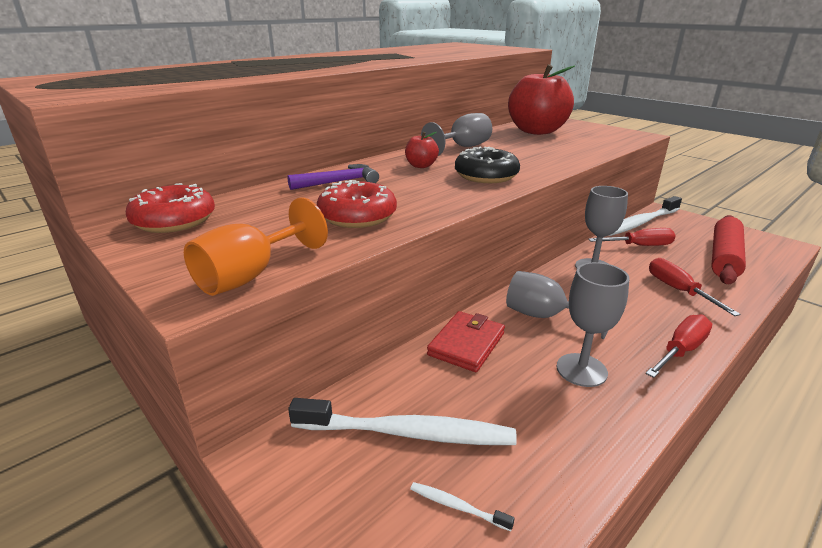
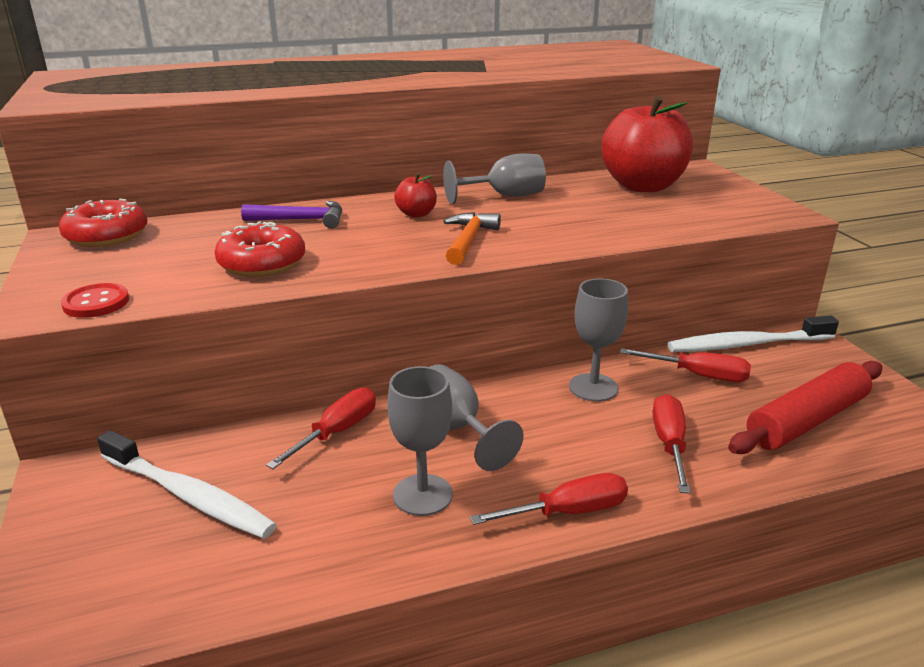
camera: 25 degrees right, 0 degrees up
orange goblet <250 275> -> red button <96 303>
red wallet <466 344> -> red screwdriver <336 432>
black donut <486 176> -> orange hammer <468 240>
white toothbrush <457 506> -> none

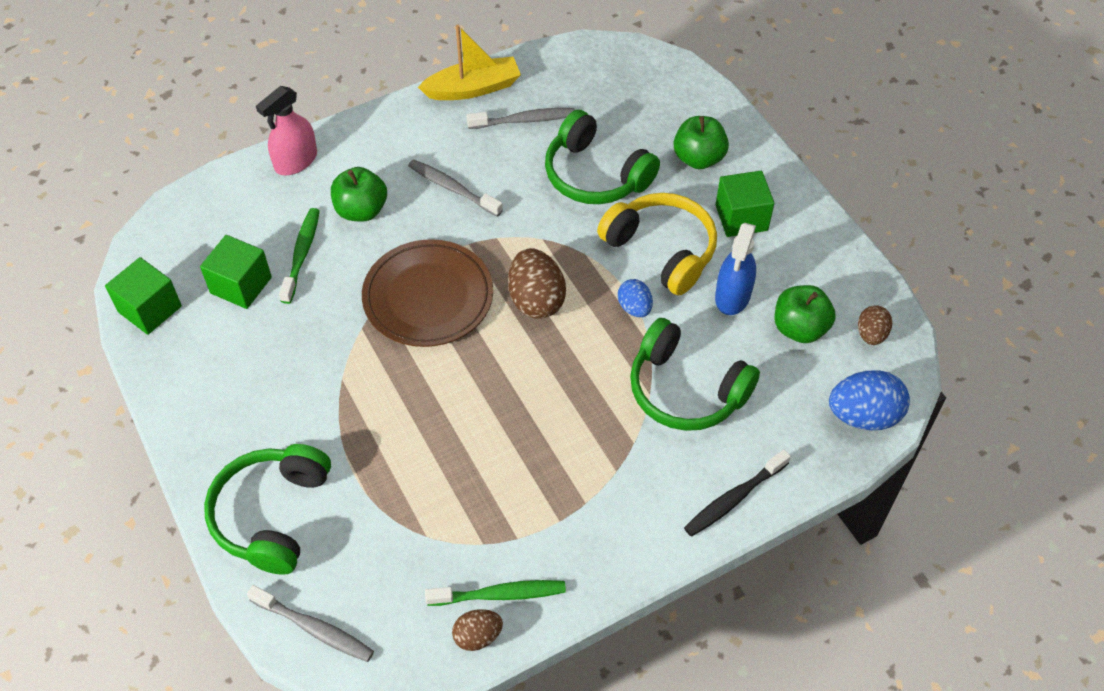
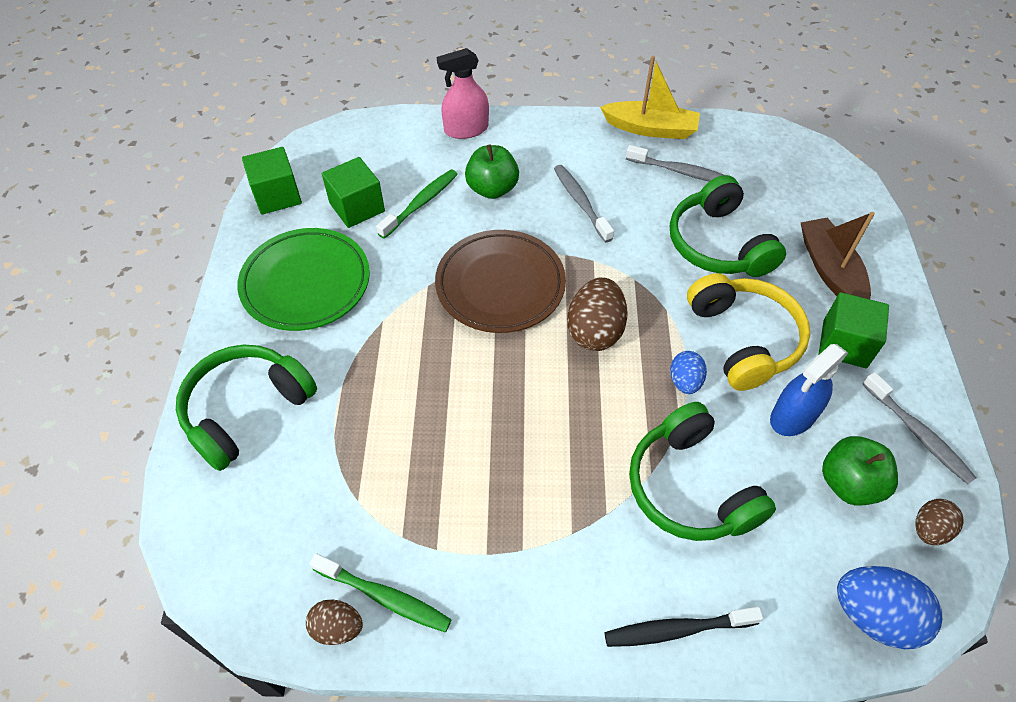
camera: 30 degrees right, 0 degrees up
none -> green plate <306 283>
green apple <698 158> -> brown boat <830 270>
grey toothbrush <314 628> -> grey toothbrush <918 434>, moved

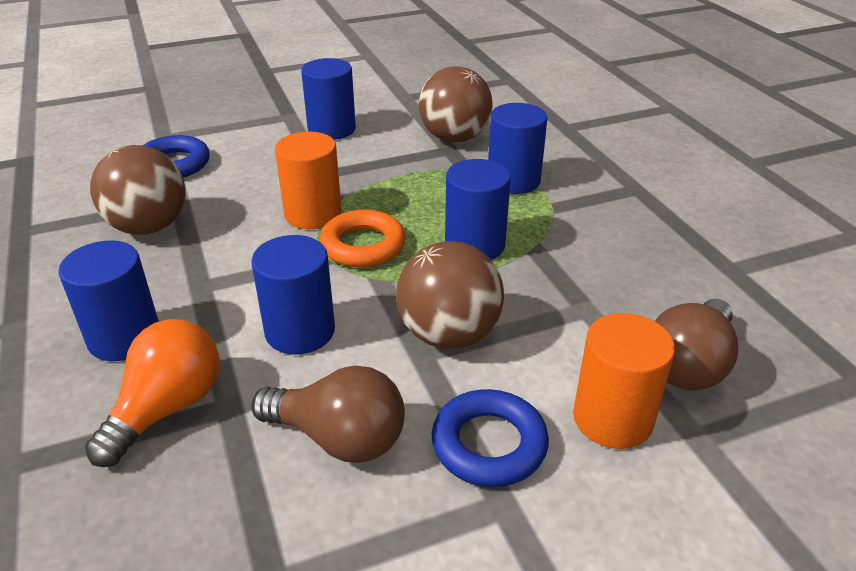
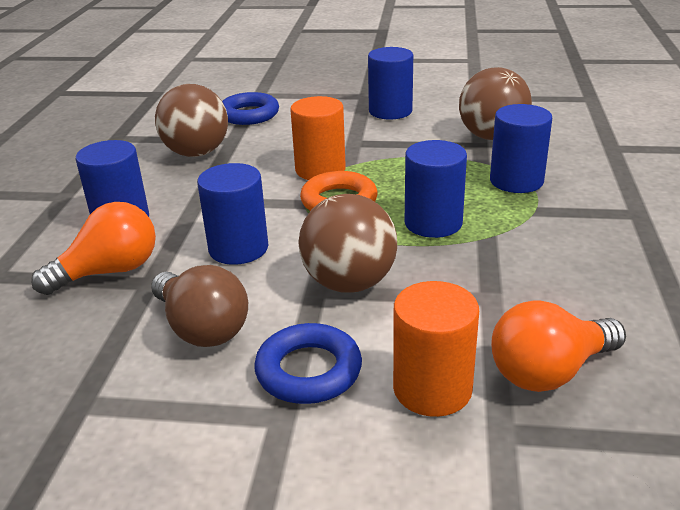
camera: 30 degrees right, 5 degrees down
brown light bulb <689 365> -> orange light bulb <549 371>

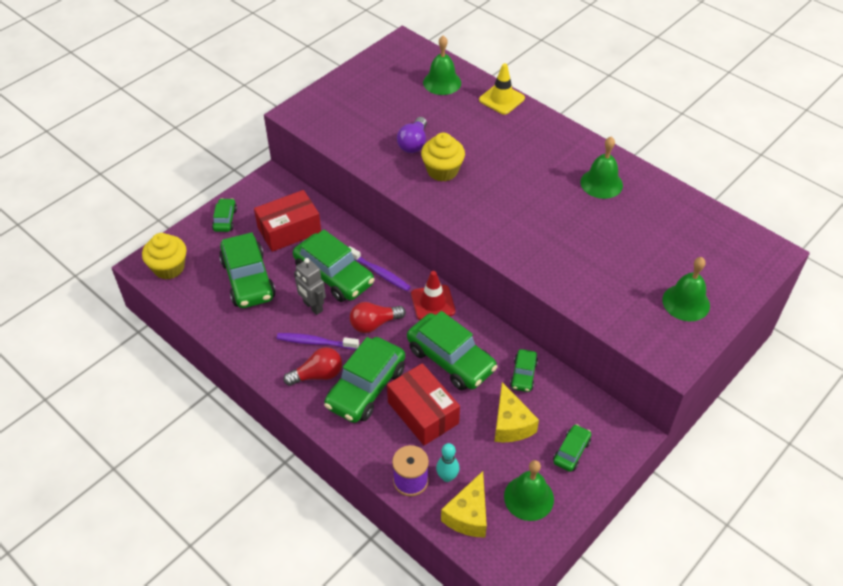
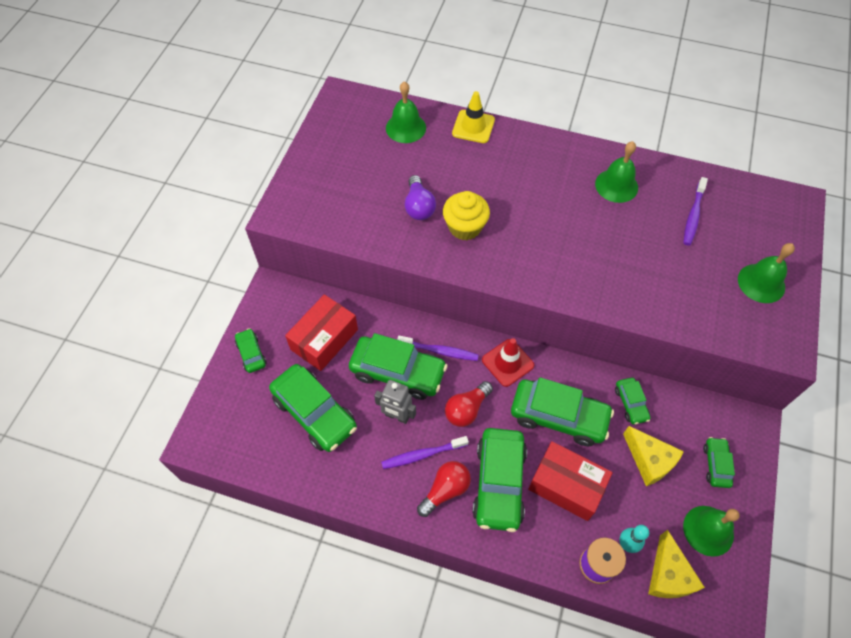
camera: 25 degrees left, 10 degrees up
none -> purple toothbrush <693 215>
yellow cupcake <169 268> -> none

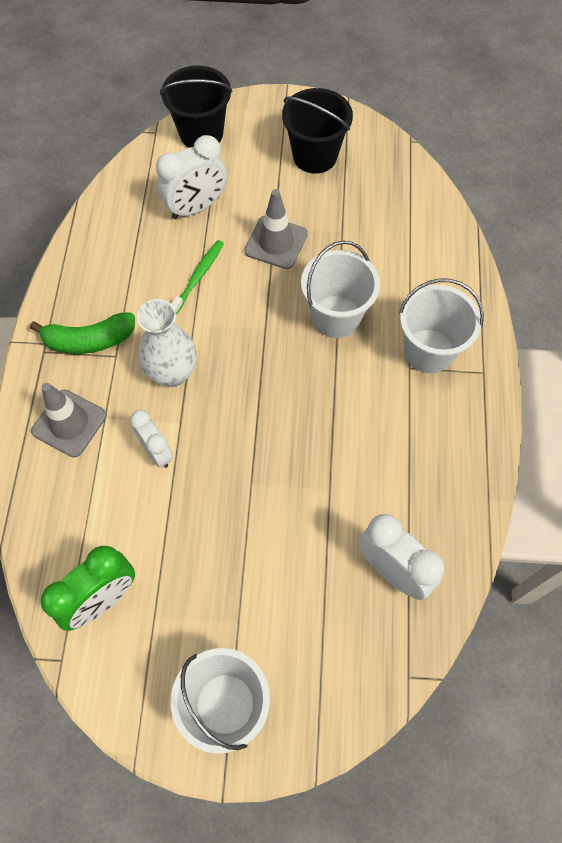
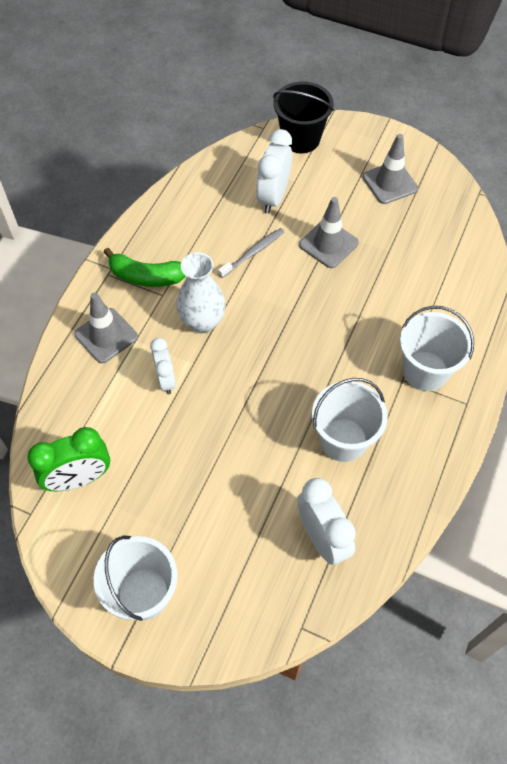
camera: 20 degrees right, 5 degrees down
green toothbrush <198 277> -> grey toothbrush <253 253>
white clock <196 207> -> white clock <273 197>, 120 degrees clockwise
white bucket <336 316> -> white bucket <343 440>, moved
black bucket <315 156> -> grey traffic cone <390 183>

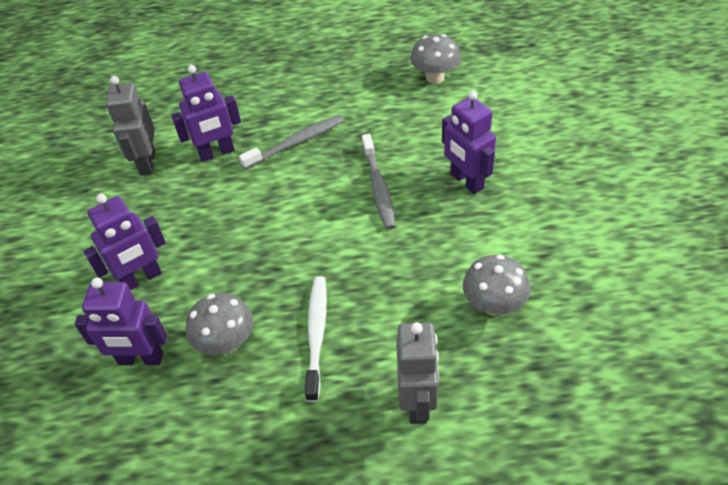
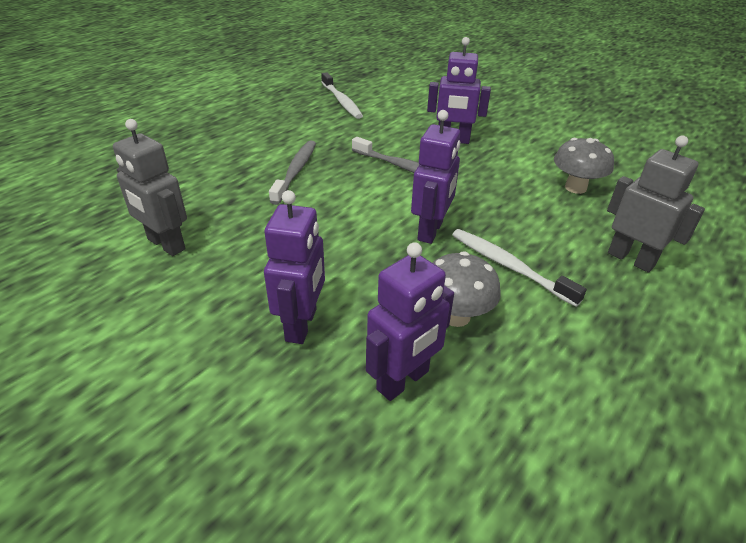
camera: 50 degrees left, 10 degrees down
grey mushroom <435 77> -> white toothbrush <341 101>
purple robot <216 153> -> purple robot <431 231>, moved

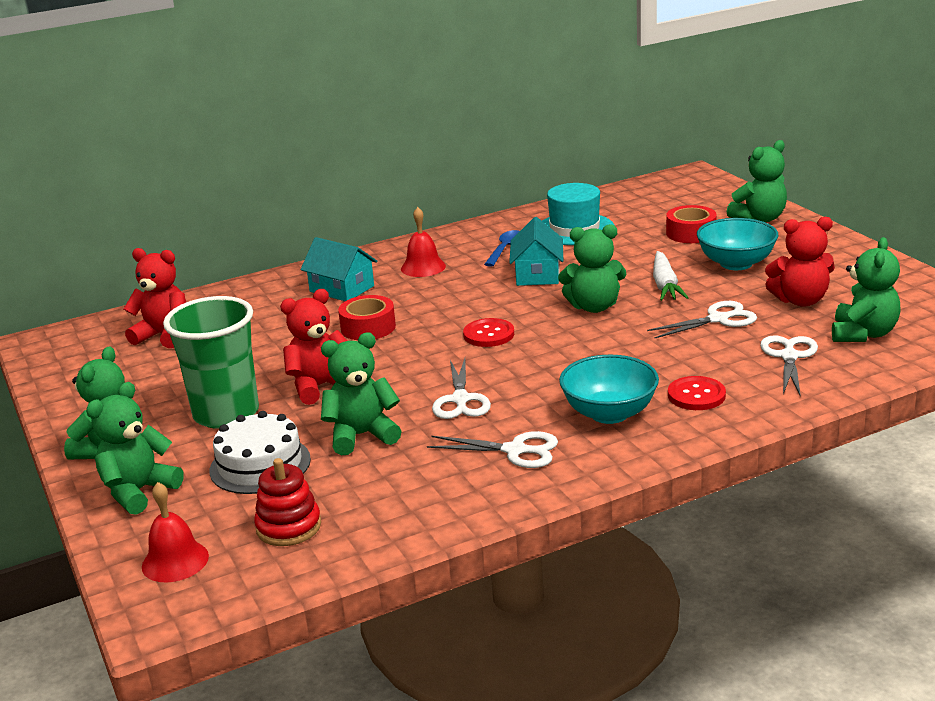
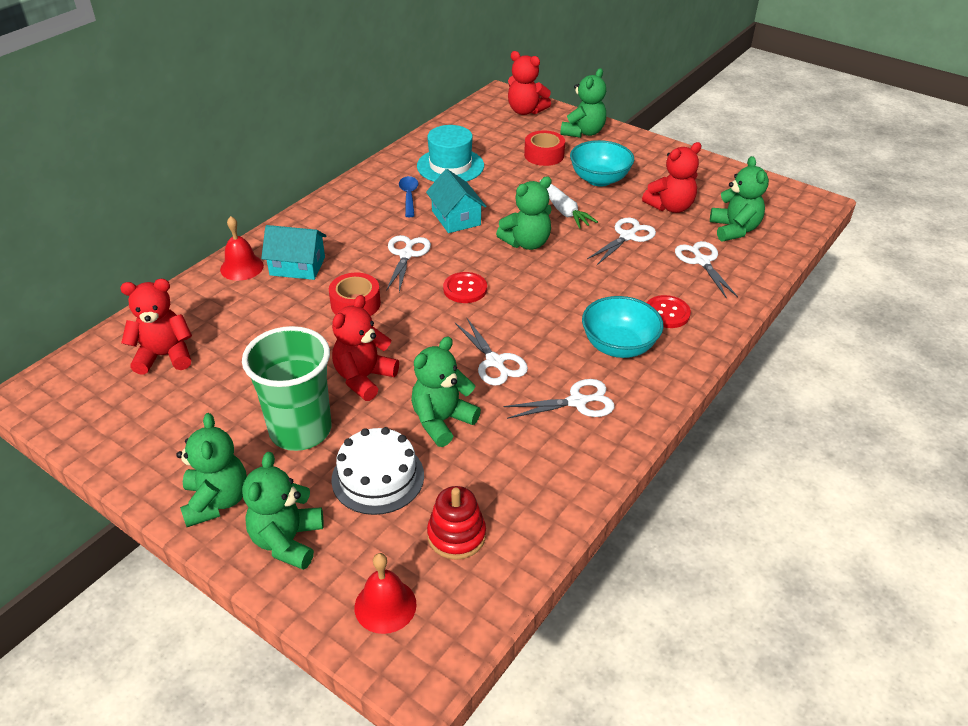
camera: 30 degrees left, 15 degrees up
red bell <423 267> -> red bell <242 267>, moved
none -> white scissors <406 255>
none -> red teddy bear <525 111>

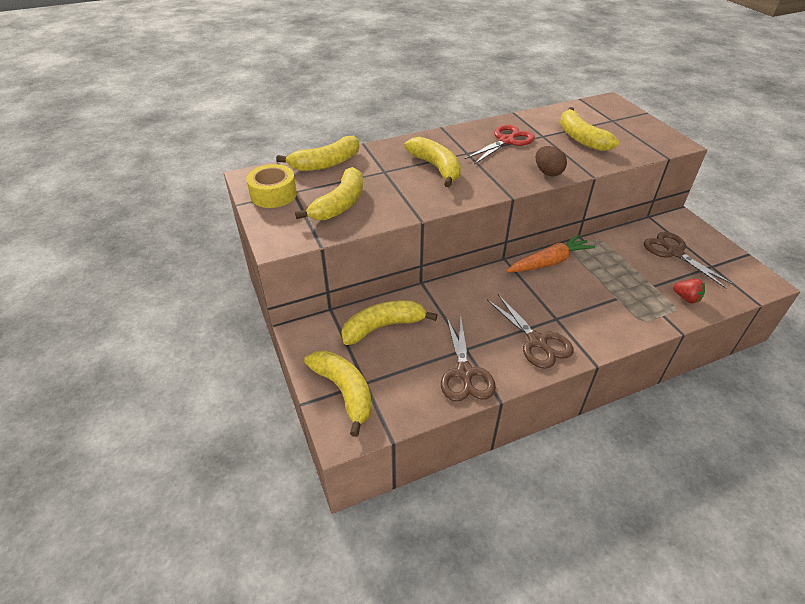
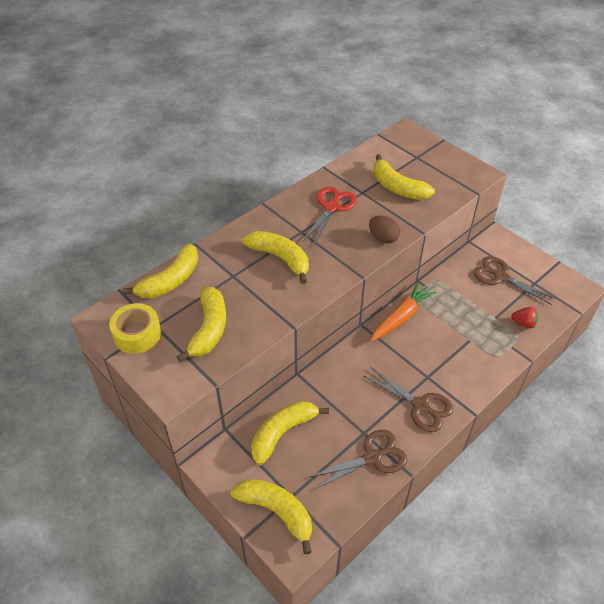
camera: 20 degrees left, 5 degrees up
brown scissors <465 373> -> brown scissors <372 457>, 90 degrees counterclockwise

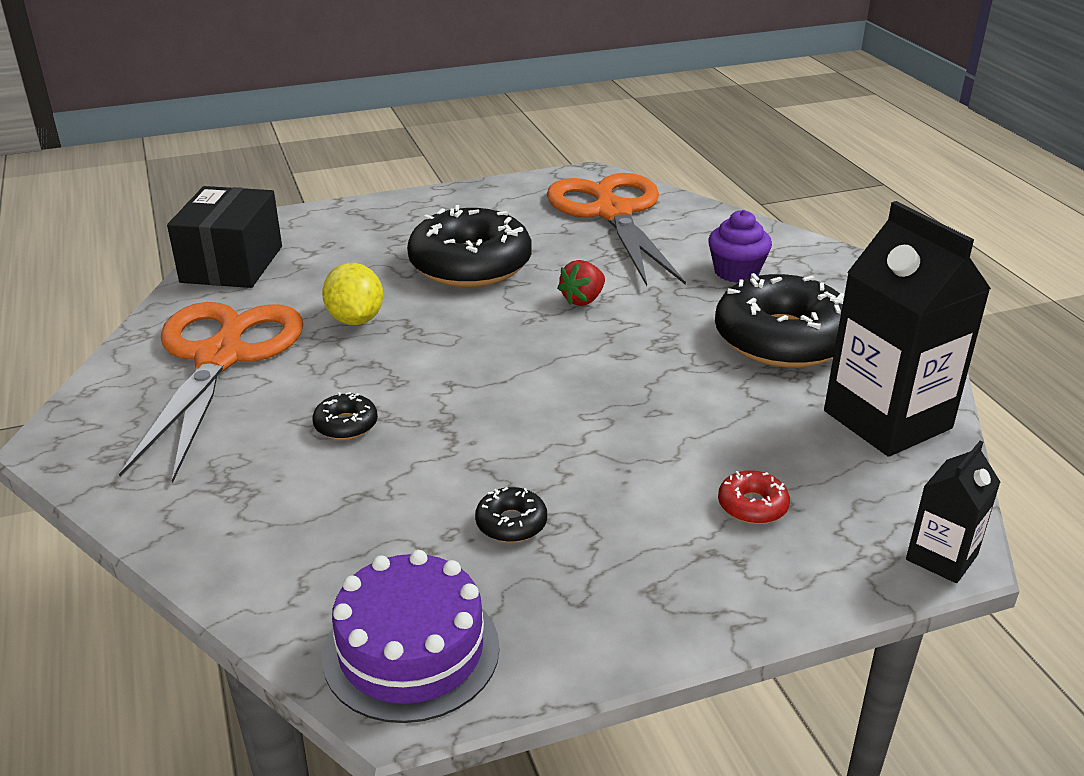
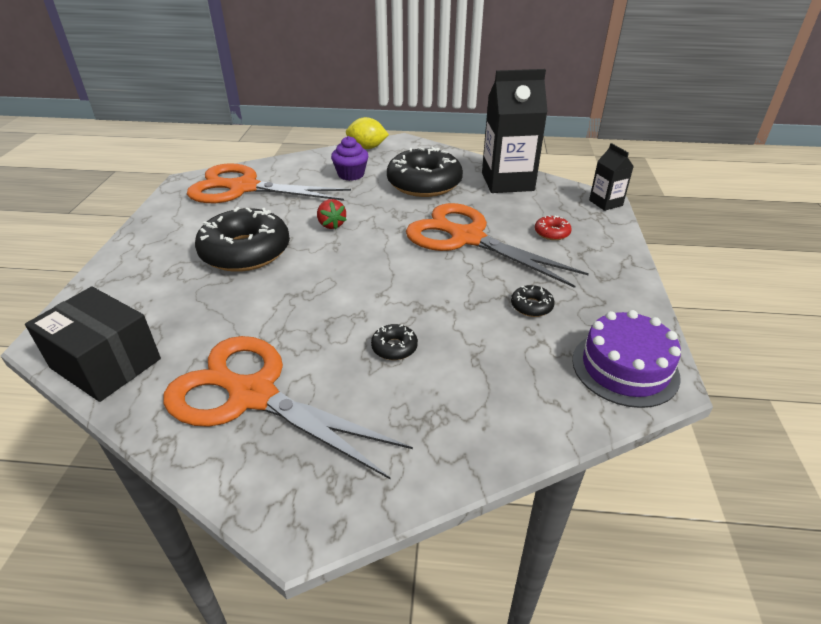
camera: 65 degrees left, 5 degrees up
yellow lemon <355 319> -> yellow lemon <367 147>, moved
none -> orange scissors <467 238>

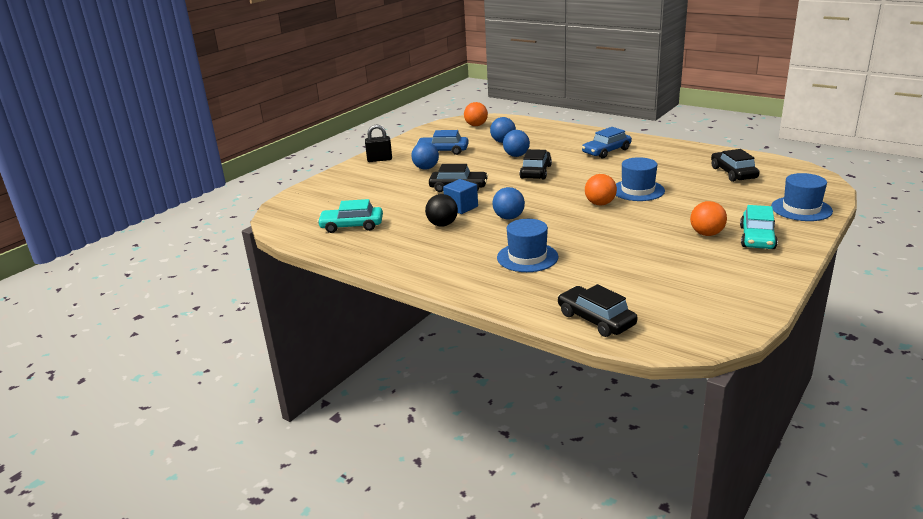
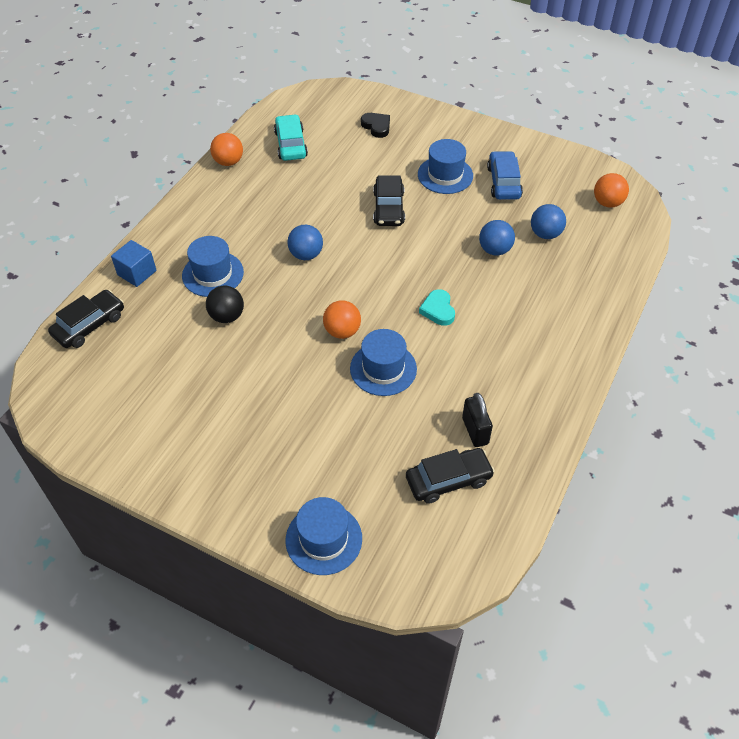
camera: 80 degrees right, 25 degrees up
blue cube <461 207> -> blue cube <137 273>, moved
black ball <442 224> -> black ball <227 316>, moved
orange ball <706 234> -> orange ball <228 162>, moved
none -> black heart <376 126>
blue ball <426 168> -> blue hat <445 175>
none -> turquoise heart <438 310>
black padlock <379 159> -> black padlock <475 431>, moved
black car <536 172> -> none
blue car <606 151> -> none
turquoise car <757 238> -> none

